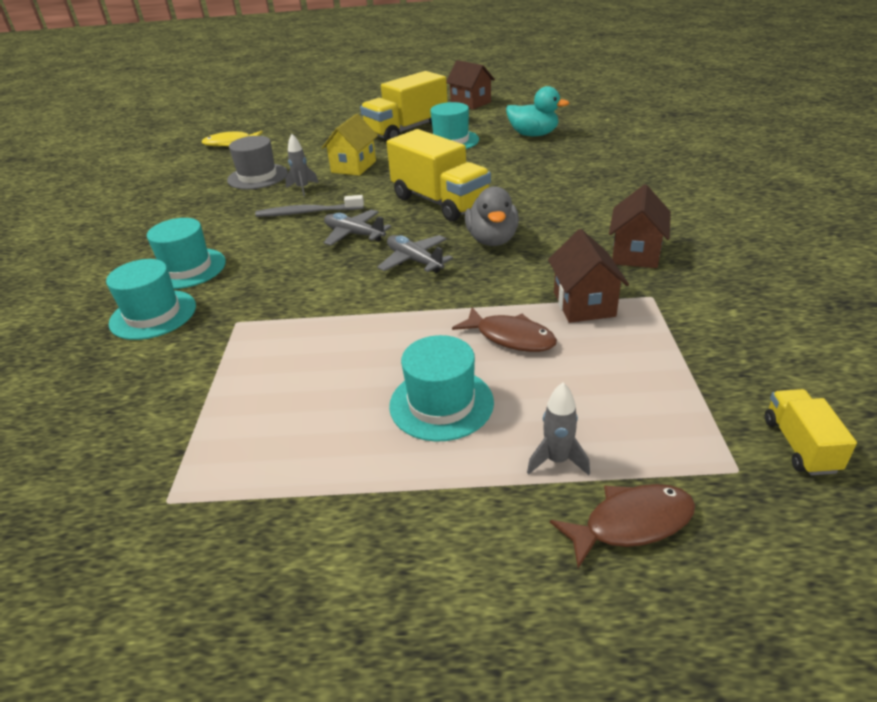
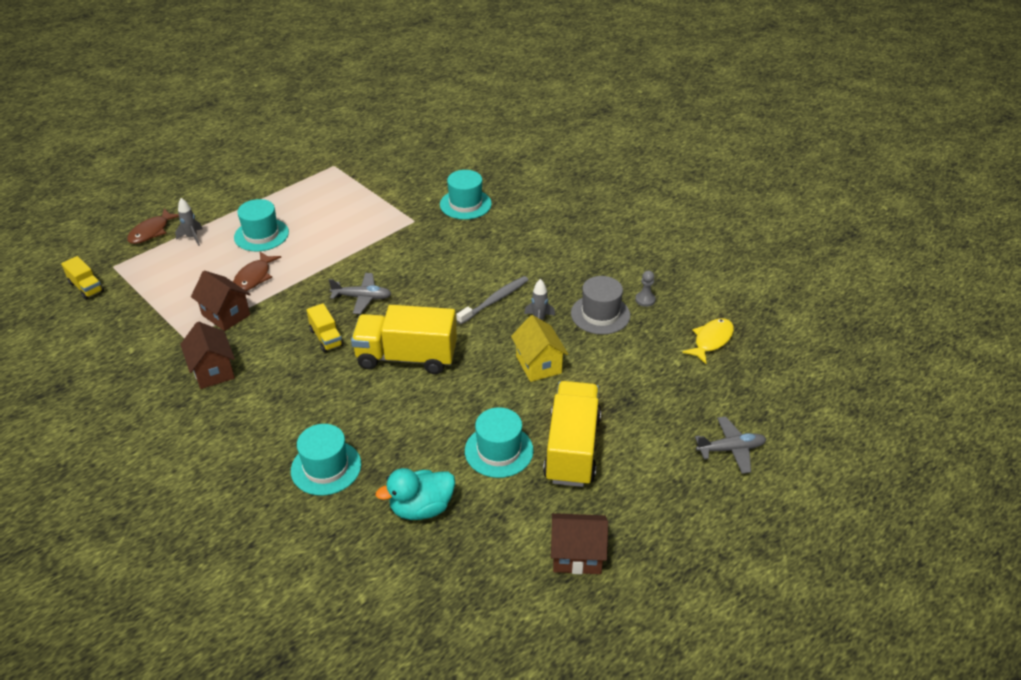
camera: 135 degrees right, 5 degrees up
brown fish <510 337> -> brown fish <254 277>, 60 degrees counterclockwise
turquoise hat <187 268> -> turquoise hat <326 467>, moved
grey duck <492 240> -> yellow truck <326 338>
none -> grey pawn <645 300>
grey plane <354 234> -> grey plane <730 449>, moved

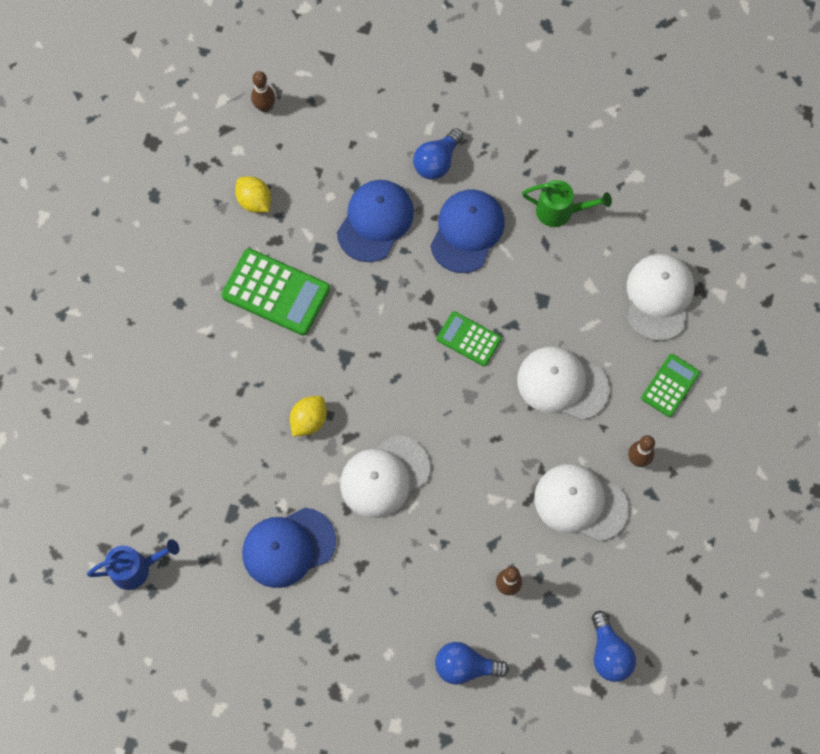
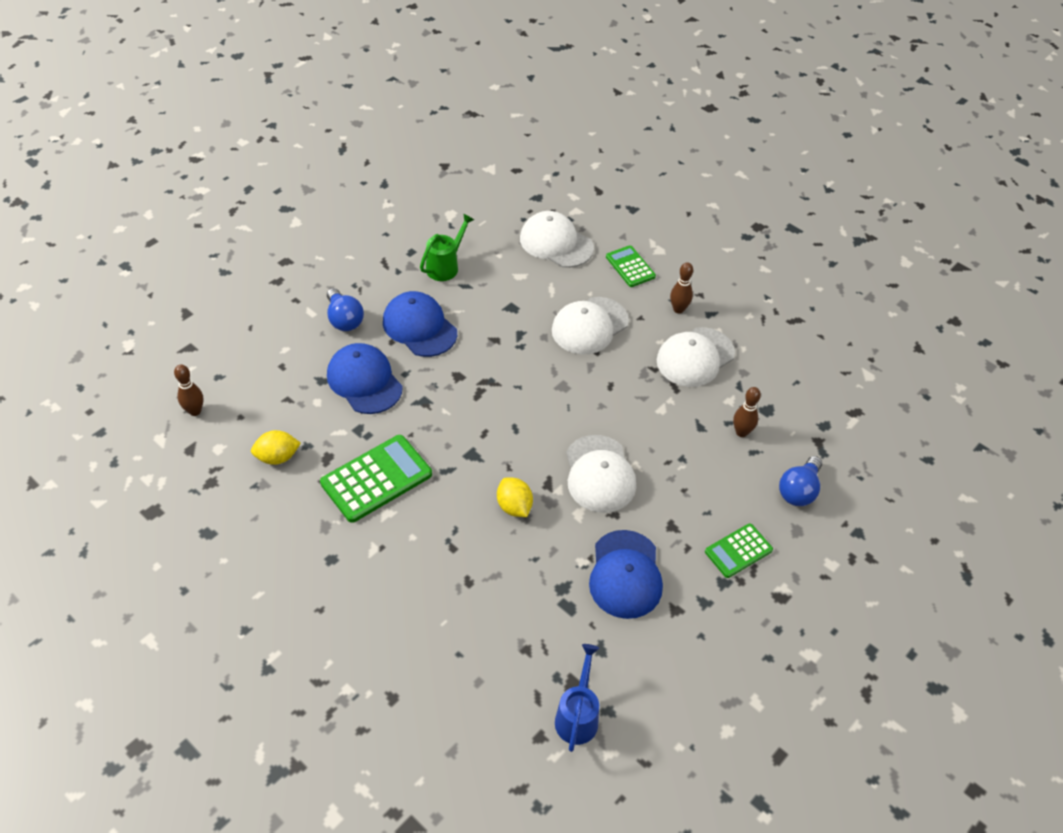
camera: 65 degrees left, 20 degrees down
green calculator <469 339> -> green calculator <738 551>, moved
blue light bulb <609 653> -> none

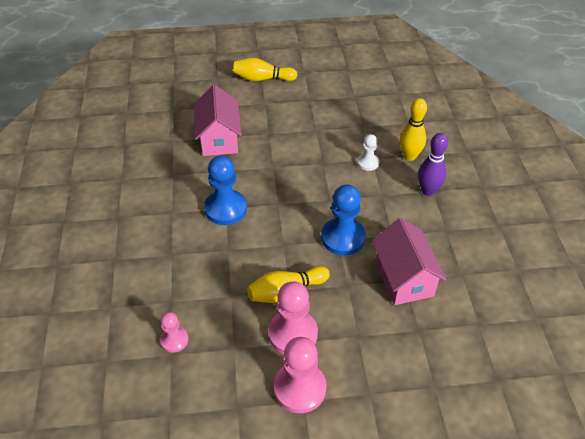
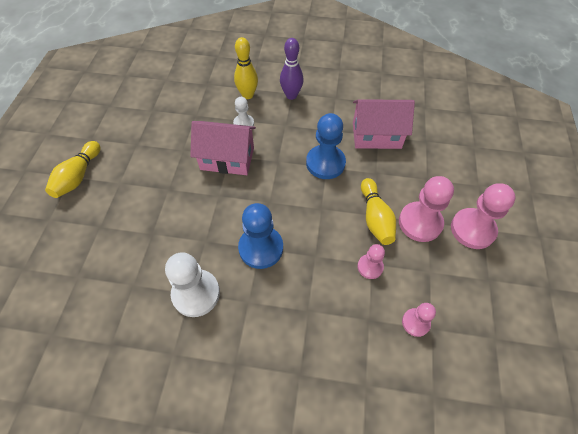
camera: 75 degrees left, 10 degrees up
none -> white pawn <196 293>
pink house <219 138> -> pink house <227 159>, moved
none -> pink pawn <370 267>

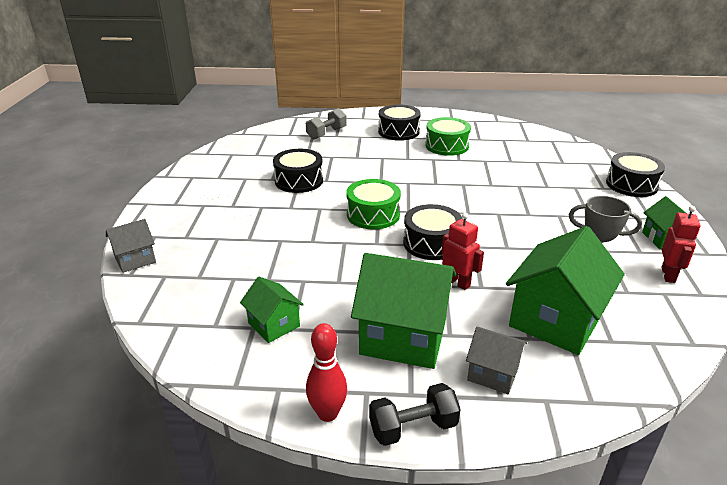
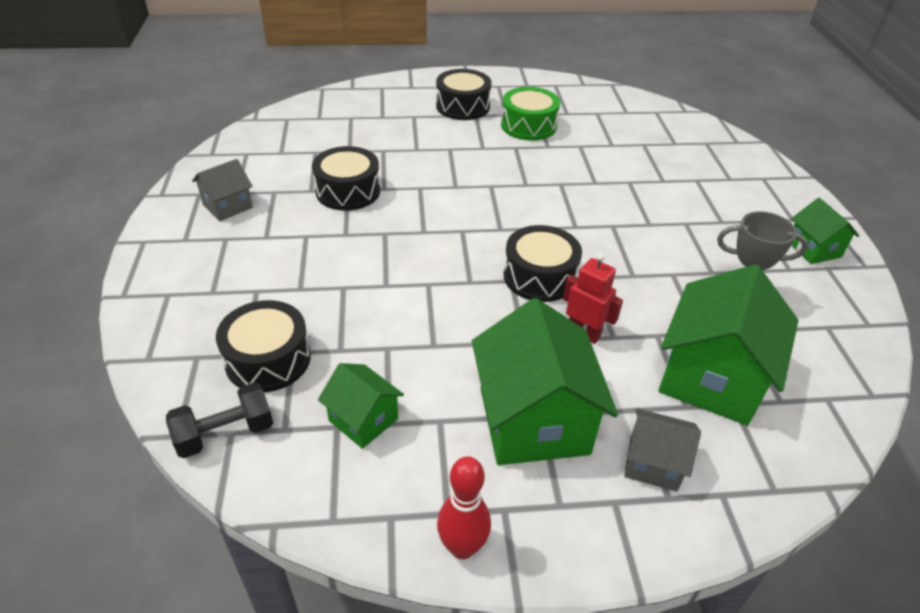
camera: 10 degrees left, 10 degrees up
black dumbbell <413 427> -> black dumbbell <225 433>, moved
grey house <135 259> -> grey house <227 206>, moved
black drum <631 185> -> black drum <268 359>, moved
green house <403 336> -> green house <533 420>, 75 degrees clockwise
grey dumbbell <326 134> -> none
green drum <373 215> -> none
red robot <668 275> -> none

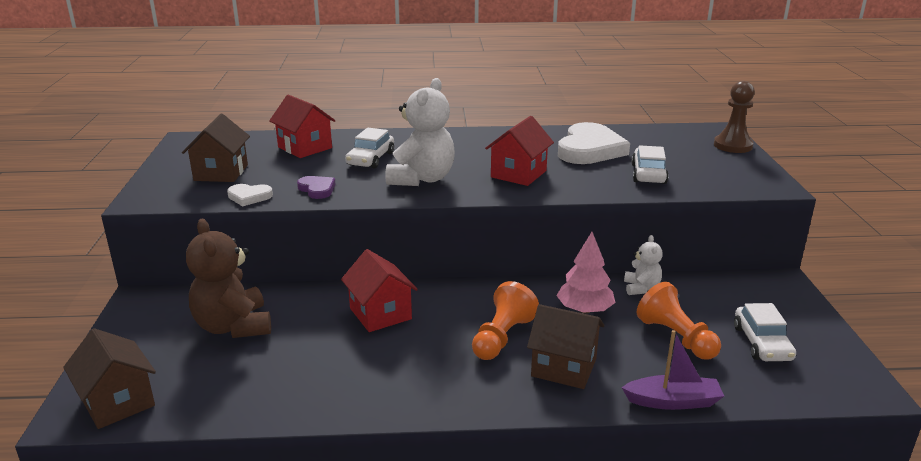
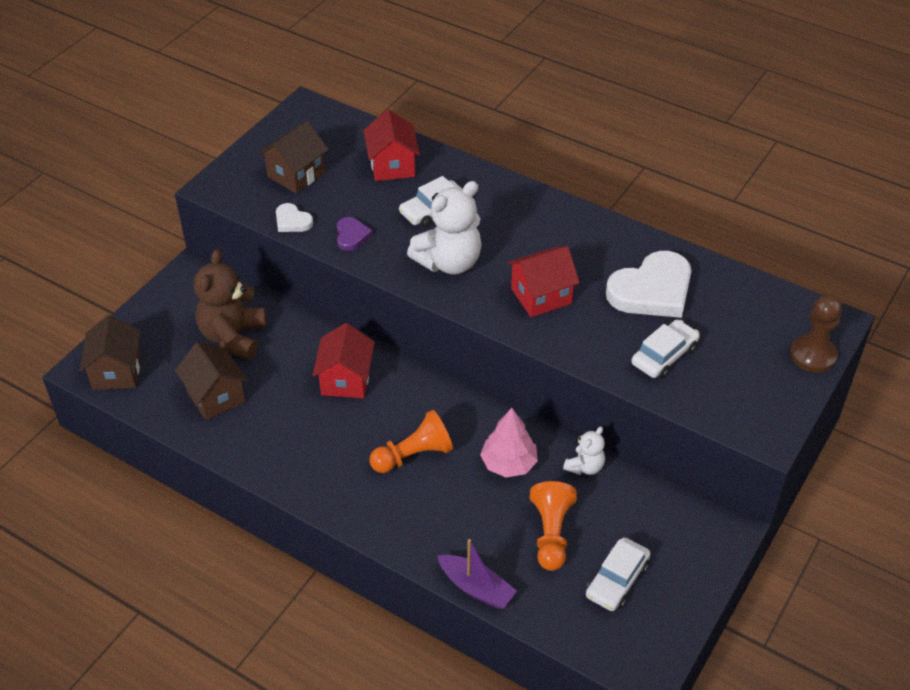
camera: 35 degrees right, 20 degrees up
brown house <563 367> -> brown house <215 396>, moved

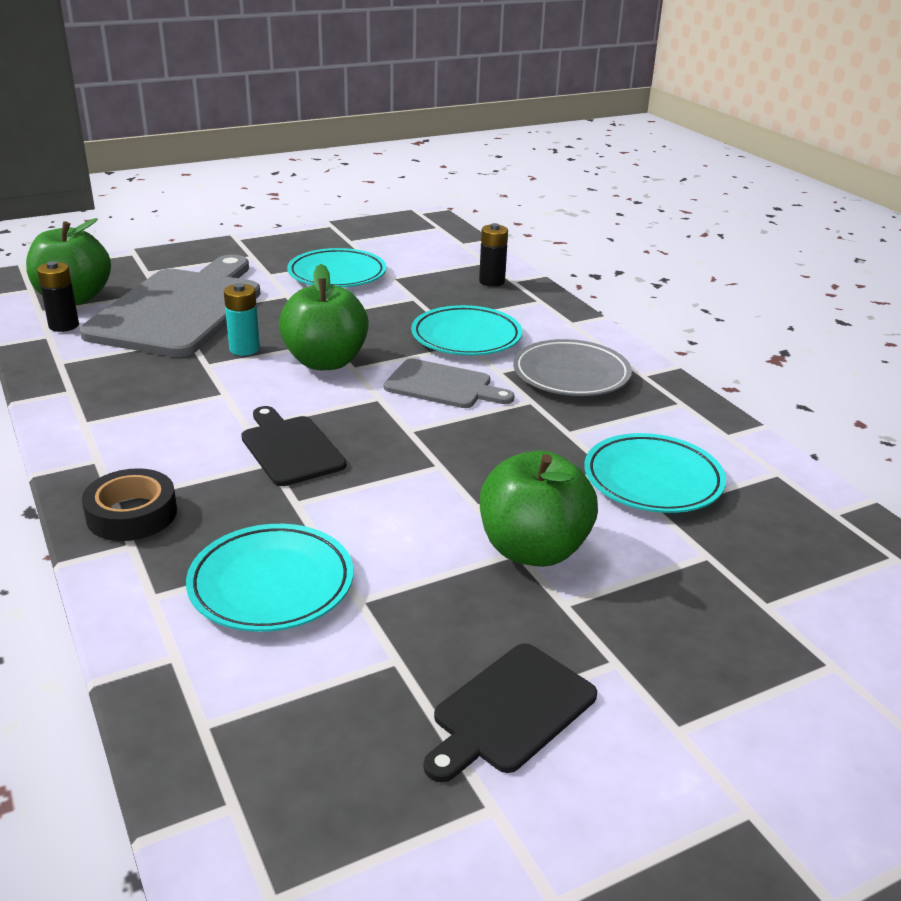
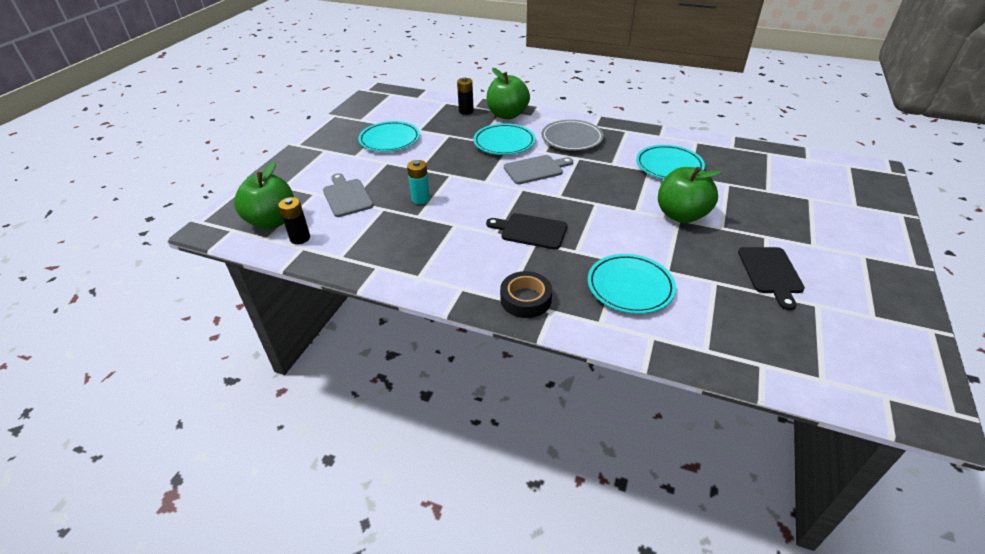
camera: 40 degrees left, 10 degrees up
grey cutting board <180 309> -> grey cutting board <347 196>, x0.50
green apple <325 362> -> green apple <507 115>, moved

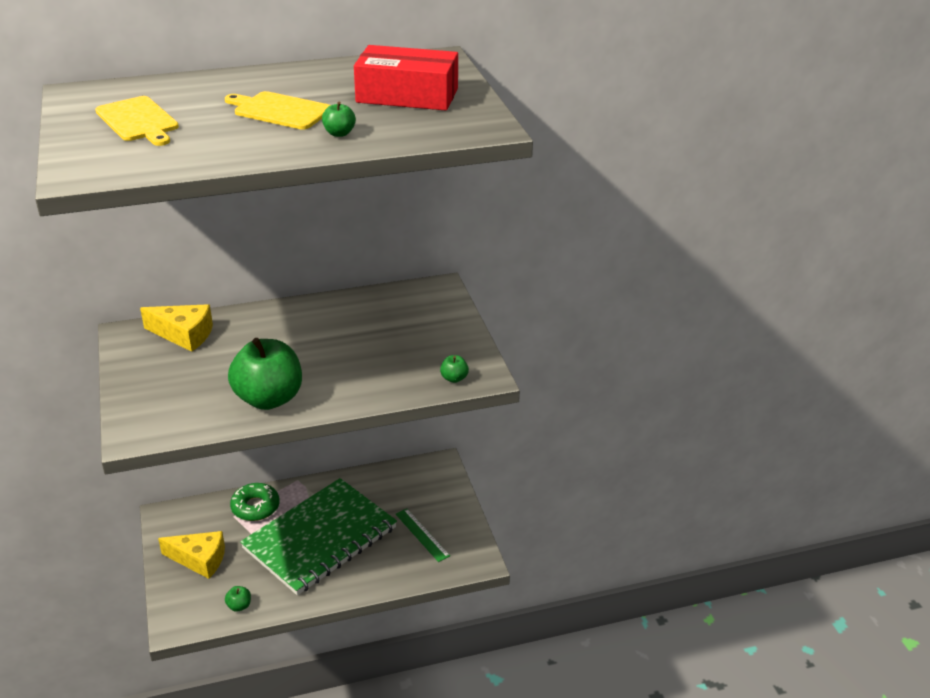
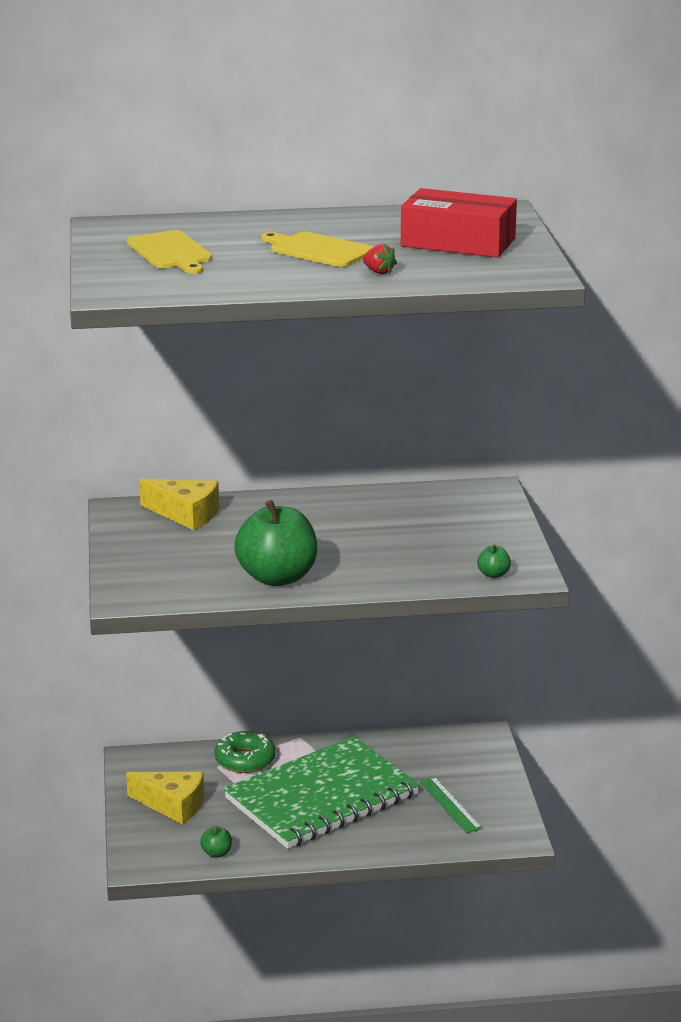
camera: 10 degrees right, 10 degrees down
green apple <339 133> -> red strawberry <379 272>

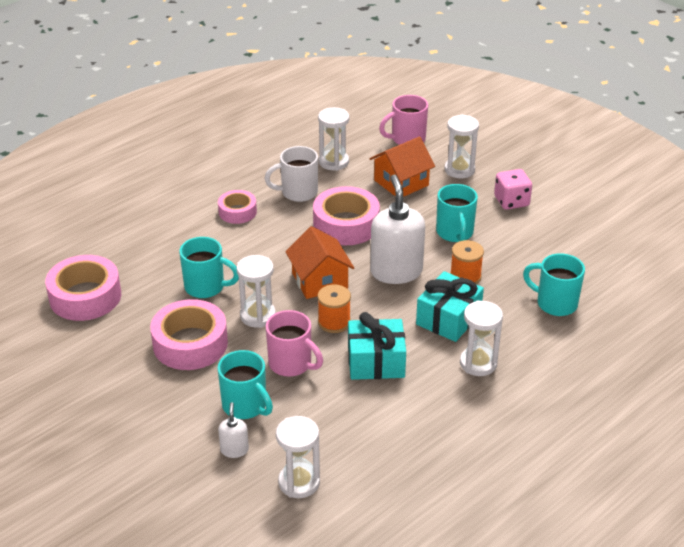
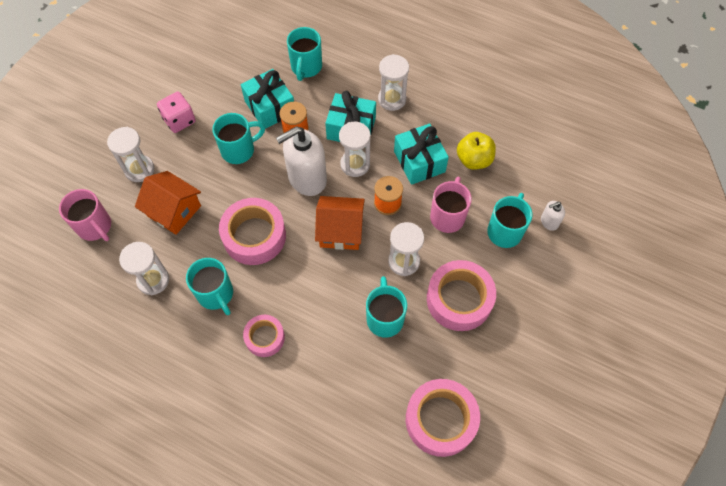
camera: 110 degrees left, 25 degrees up
white mug <297 192> -> turquoise mug <216 294>
none -> turquoise gift <270 107>
orange house <319 281> -> orange house <340 230>, 45 degrees clockwise
white hourglass <299 482> -> white hourglass <355 164>, moved
none -> yellow apple <474 160>

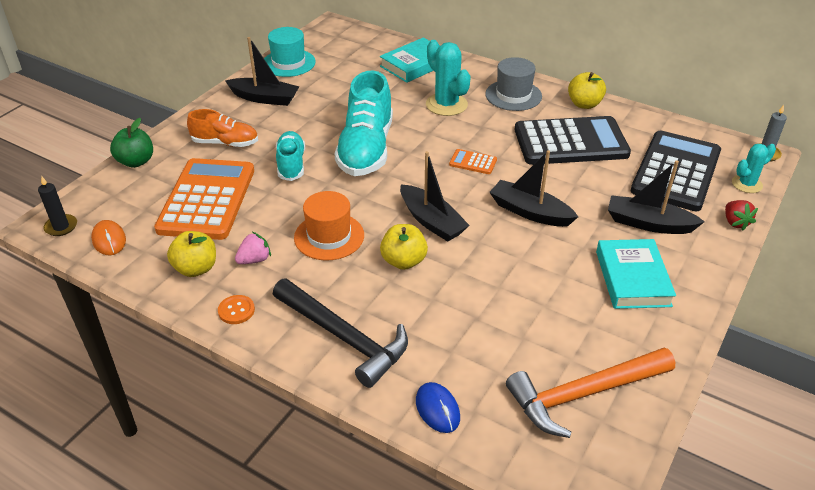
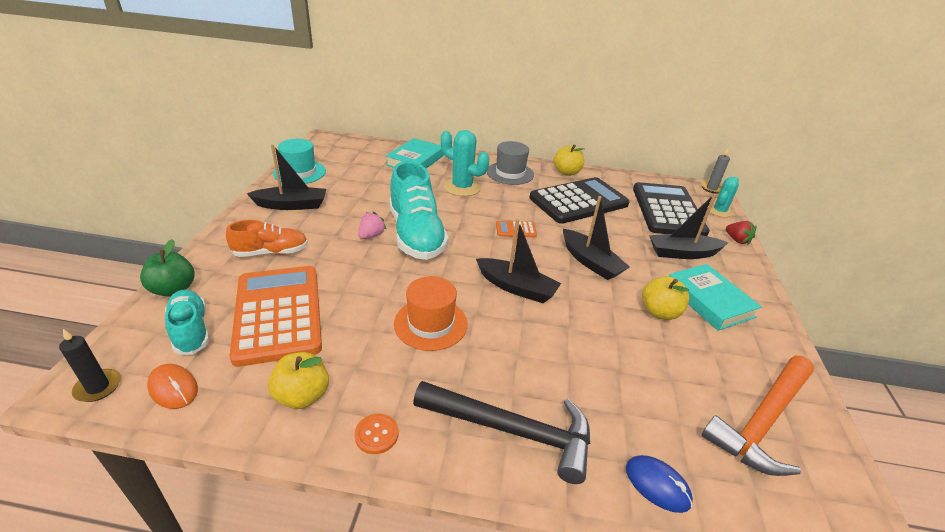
camera: 25 degrees left, 5 degrees down
turquoise shoe <291 164> -> turquoise shoe <191 330>, moved
pink strawberry <254 260> -> pink strawberry <371 235>, moved
black boat <530 212> -> black boat <590 262>, 135 degrees counterclockwise
yellow apple <403 261> -> yellow apple <659 312>, moved

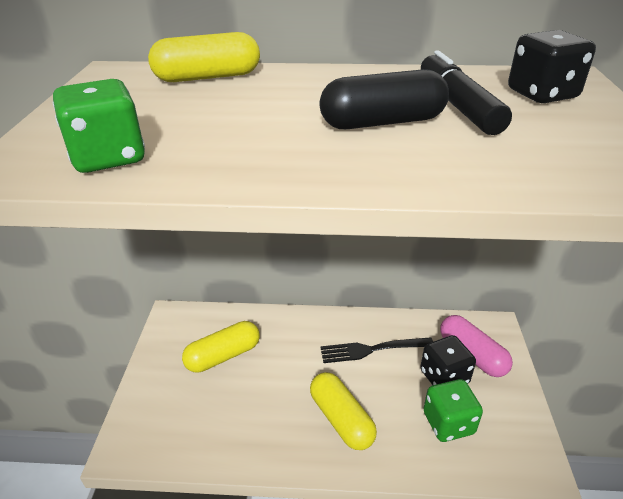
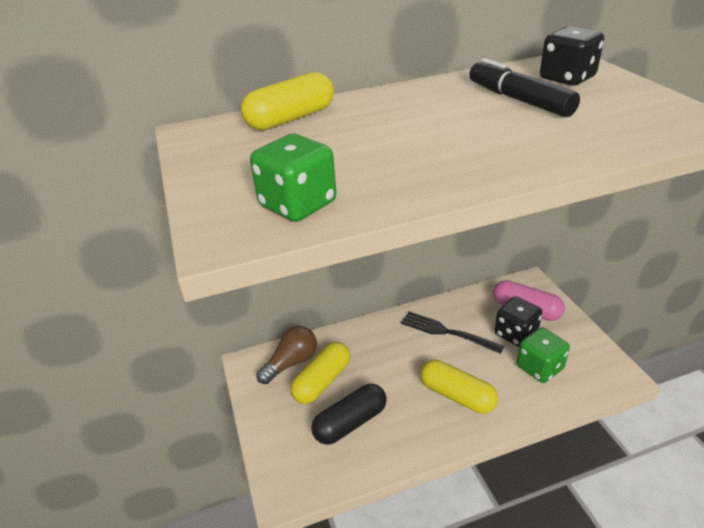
camera: 20 degrees left, 0 degrees up
none -> brown light bulb <291 363>
black capsule <382 122> -> black capsule <350 422>, moved
black fork <372 349> -> black fork <447 332>, 60 degrees clockwise

